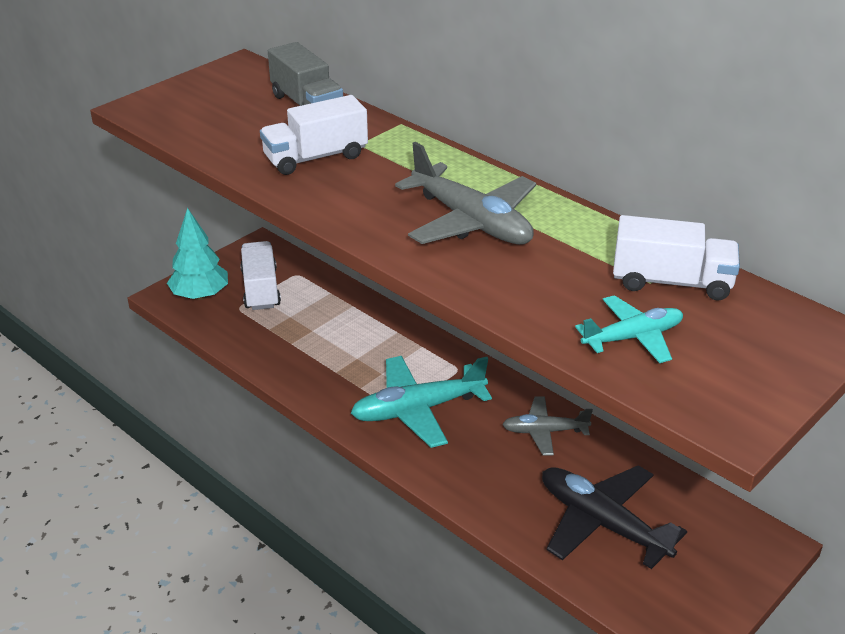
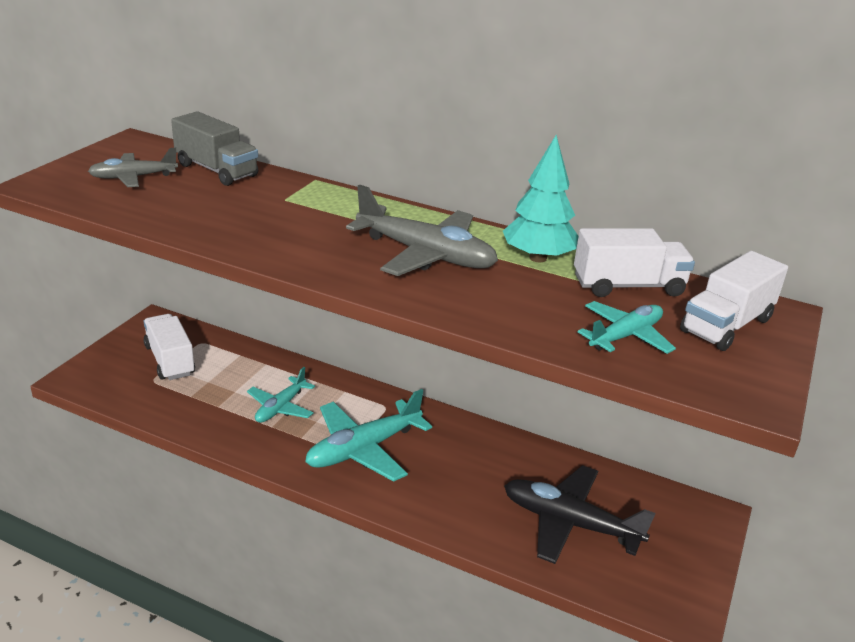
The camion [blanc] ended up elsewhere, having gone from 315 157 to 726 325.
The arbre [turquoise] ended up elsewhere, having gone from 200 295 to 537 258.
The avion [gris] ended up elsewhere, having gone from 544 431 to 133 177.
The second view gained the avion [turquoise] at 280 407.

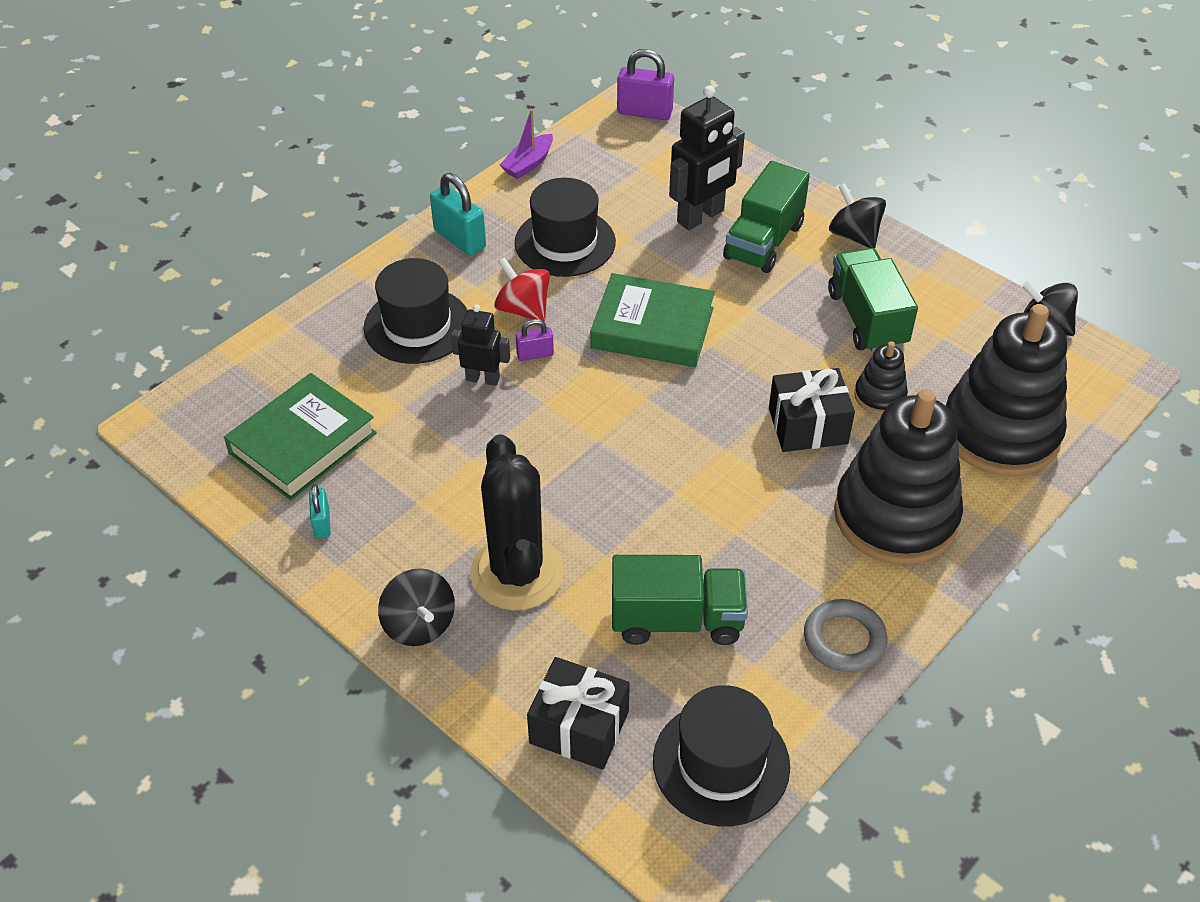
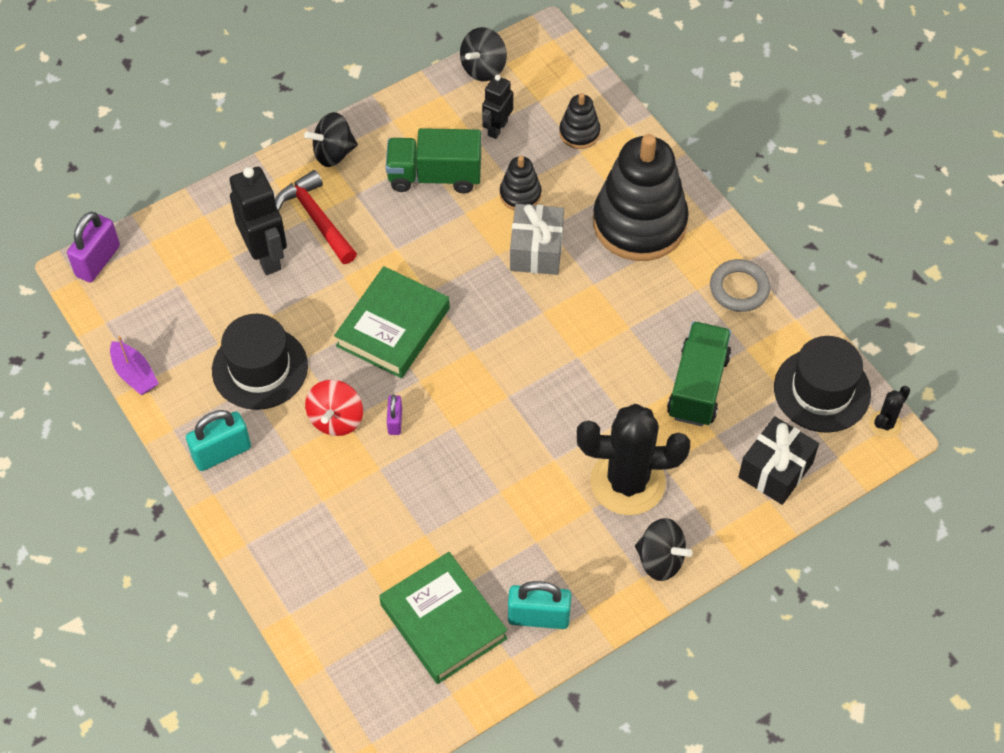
Where the camion [vert] stood at 763 242, the marteau [rouge] came to stand at 316 218.
The toupie [rouge] at 523 309 ended up facing another way, 45 degrees counterclockwise from before.
The second view lost the chapeau [noir] at 417 325.
The size of the jouet à empiler [noir] at 1000 432 changed by a factor of 0.45.
The robot [noir] ended up elsewhere, having gone from 483 379 to 497 128.
What was the cadeau [noir] at 808 426 turned into the cadeau [gris] at 536 250.
The size of the cadenas [turquoise] at 322 523 changed by a factor of 1.78.
The toupie [noir] at 419 624 ended up facing another way, 45 degrees clockwise from before.
The second view gained the cactus [noir] at 885 424.

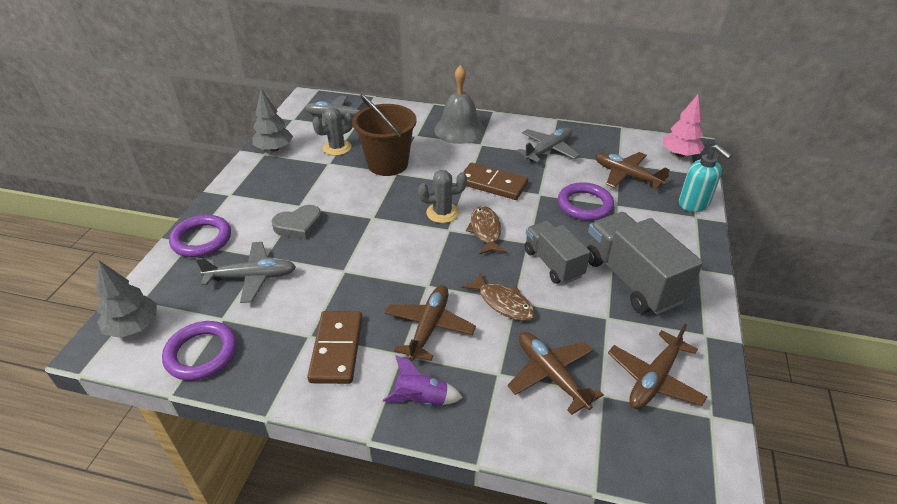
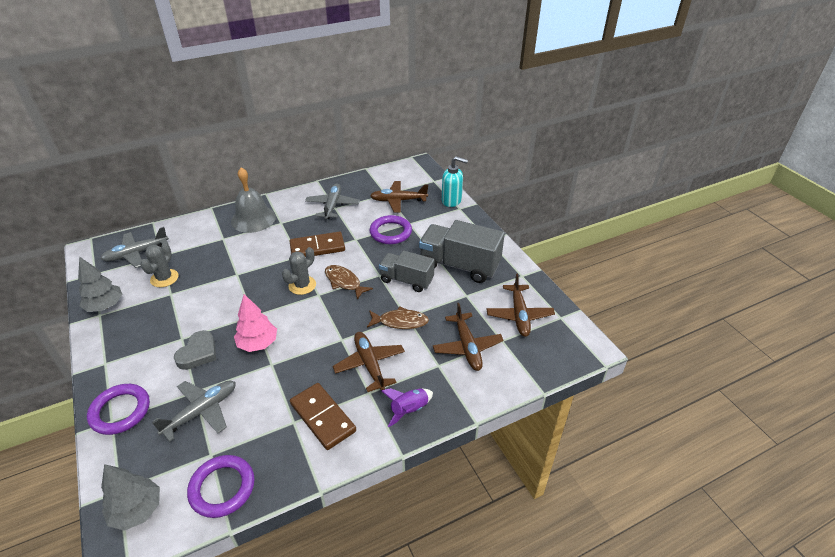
The second view lost the seau [marron] at 387 164.
The arbre [rose] ended up elsewhere, having gone from 679 154 to 258 344.
The avion [marron] at 551 375 ended up facing another way, 120 degrees counterclockwise from before.

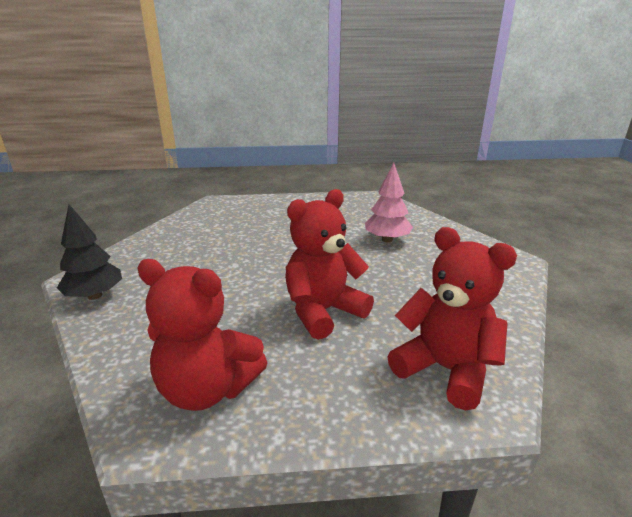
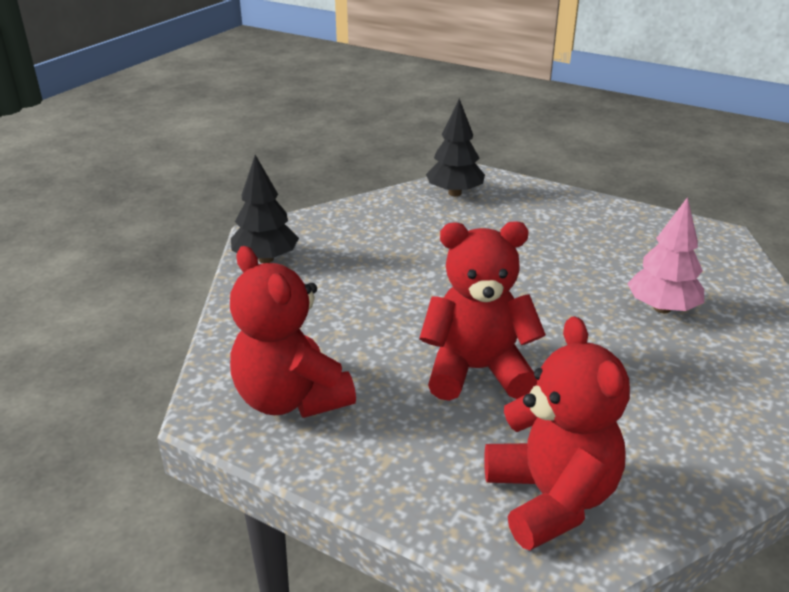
The second view gained the arbre [noir] at 454 193.

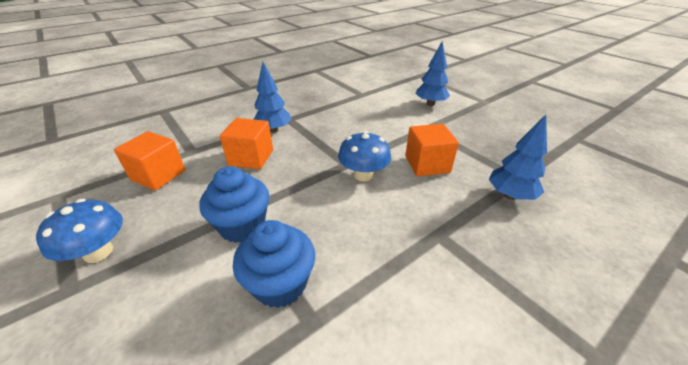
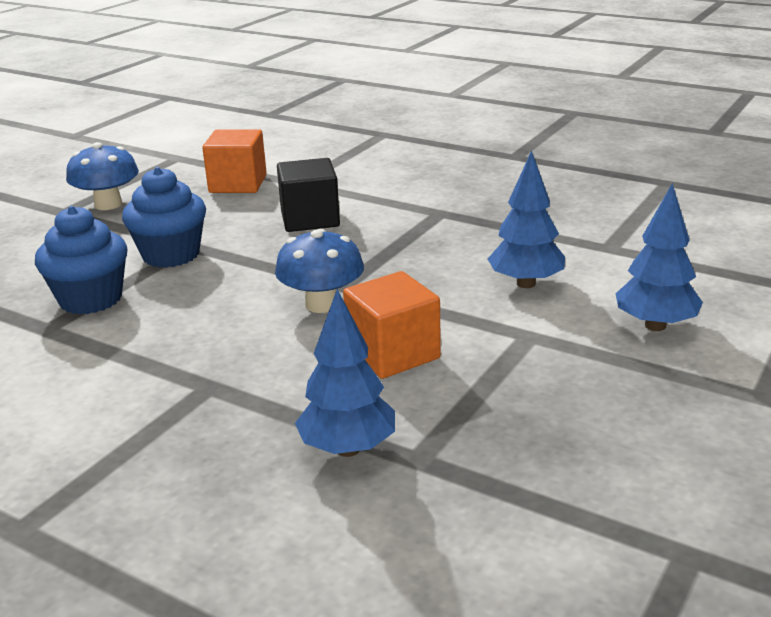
The arbre [bleu] ended up elsewhere, having gone from 273 130 to 526 283.
What was the cube [orange] at 251 158 turned into the cube [noir] at 310 219.

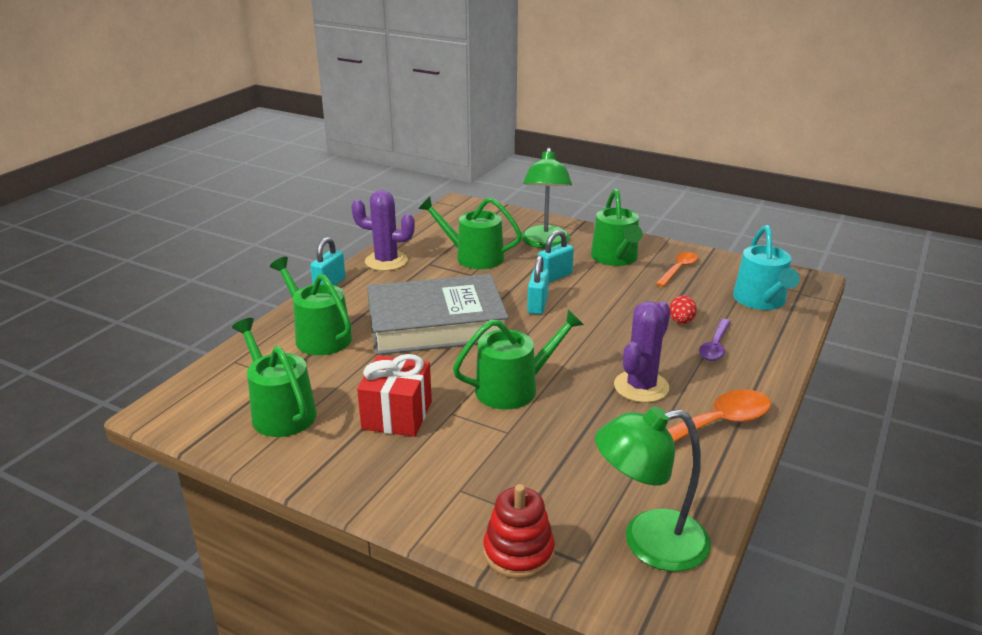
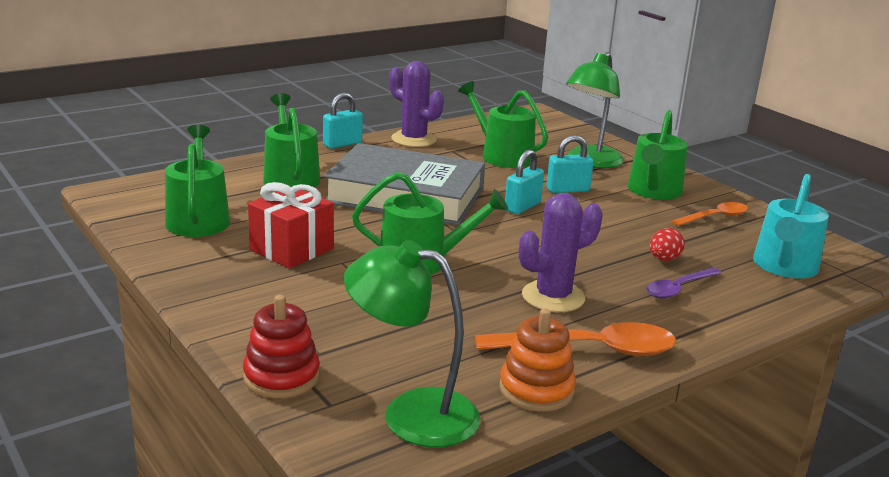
The second view gained the jouet à empiler [orange] at 536 390.

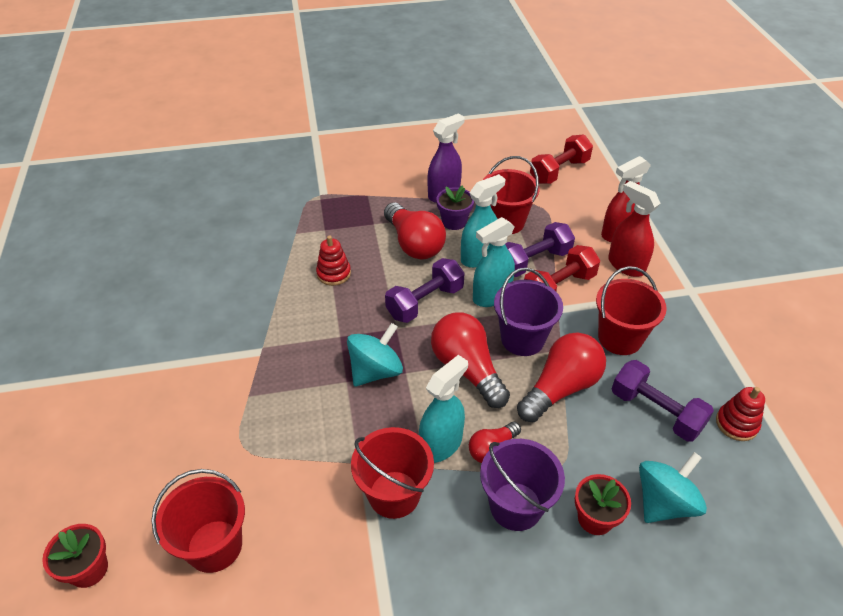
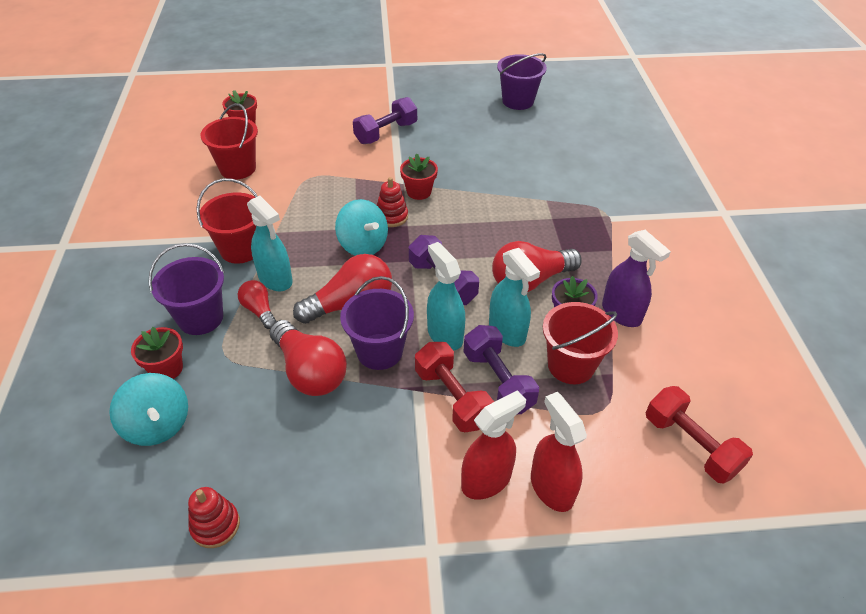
The jouet à empiler [rouge] ended up elsewhere, having gone from 334 274 to 391 217.
The second view lost the seau [rouge] at 620 338.
The haltère [violet] ended up elsewhere, having gone from 656 411 to 386 133.
The second view gained the seau [violet] at 518 101.
The second view gained the pot de fleurs [rouge] at 419 192.

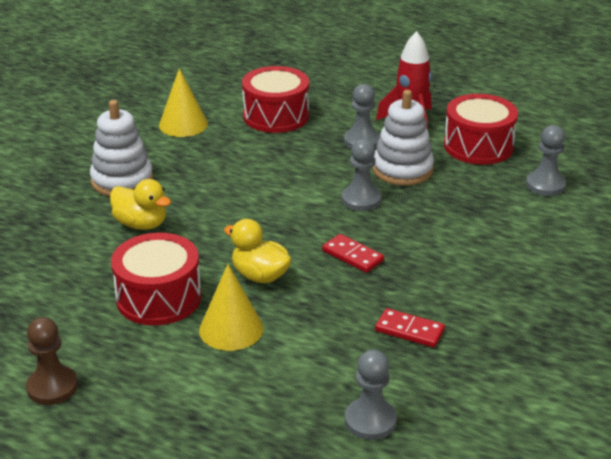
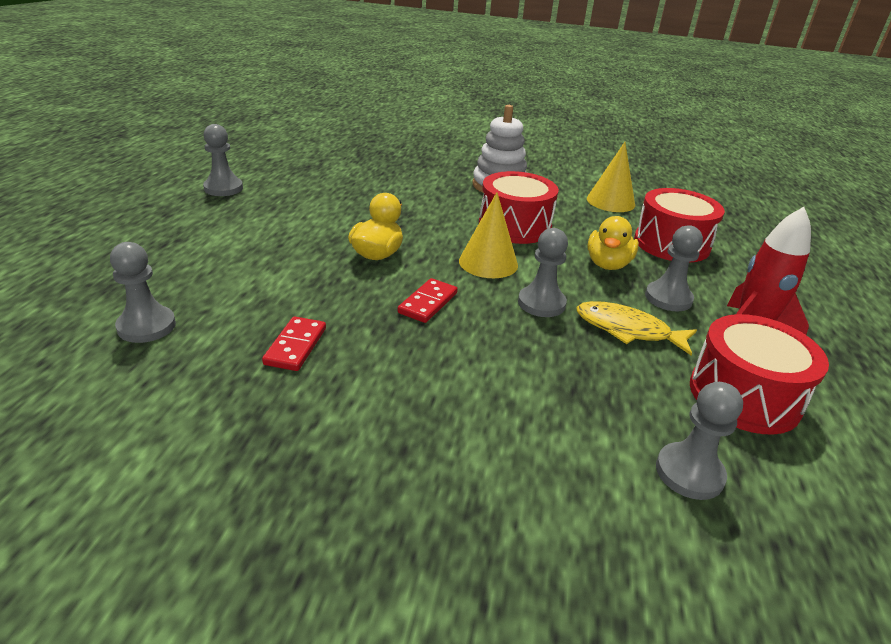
Where the jouet à empiler [blanc] stood at 402 169, the poisson [jaune] came to stand at 627 330.
The canard [jaune] ended up elsewhere, having gone from 141 224 to 608 264.
The tambour [rouge] ended up elsewhere, having gone from 159 298 to 514 226.
The cône [jaune] ended up elsewhere, having gone from 231 329 to 488 262.
What was the pion [marron] at 52 387 turned into the pion [gris] at 223 188.

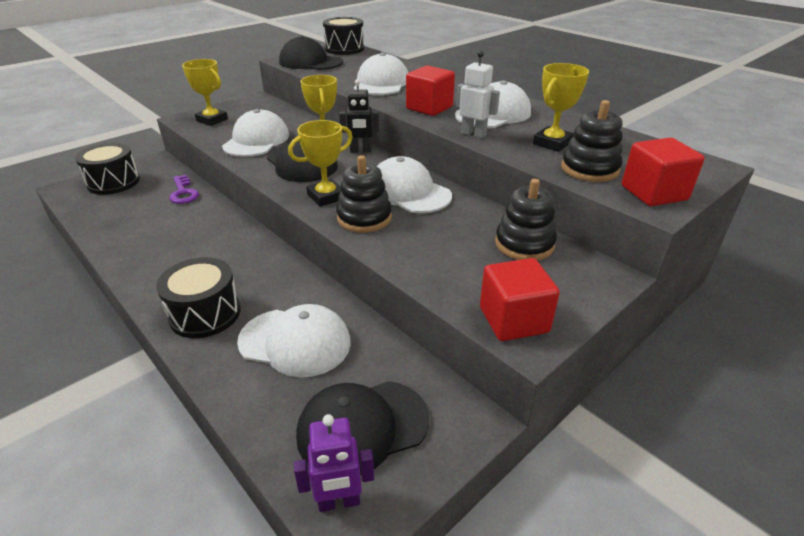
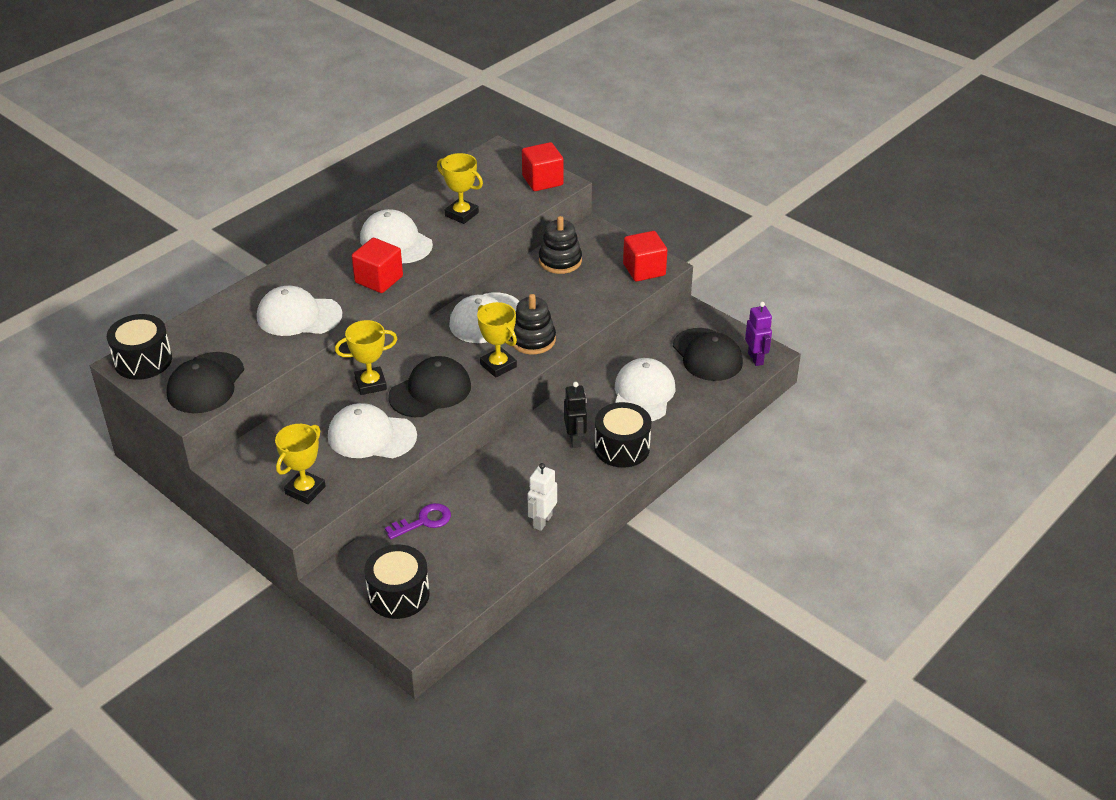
The robot [blanc] ended up elsewhere, having gone from 473 134 to 542 521.
The robot [noir] ended up elsewhere, having gone from 360 151 to 575 439.
The second view lost the jouet à empiler [noir] at 589 169.

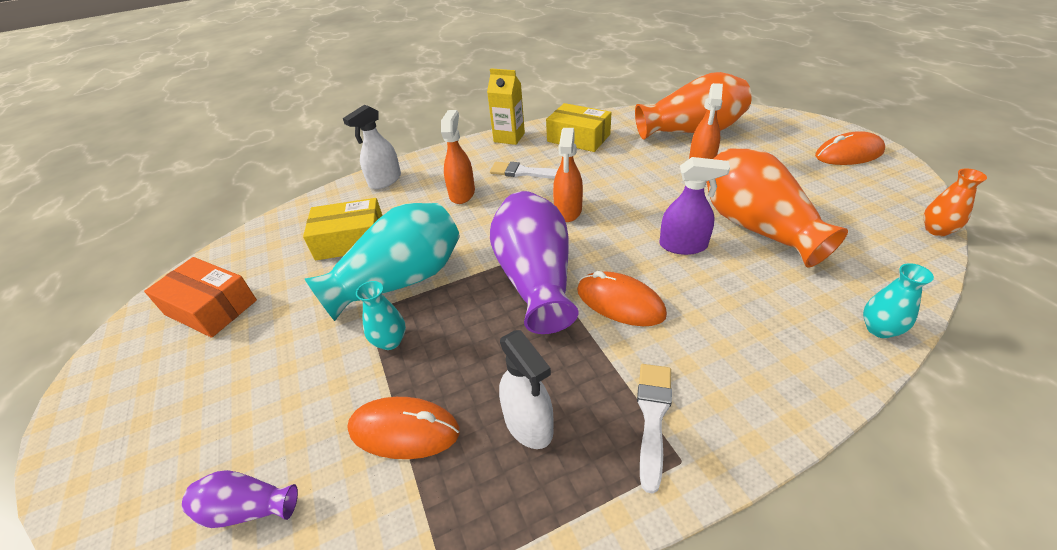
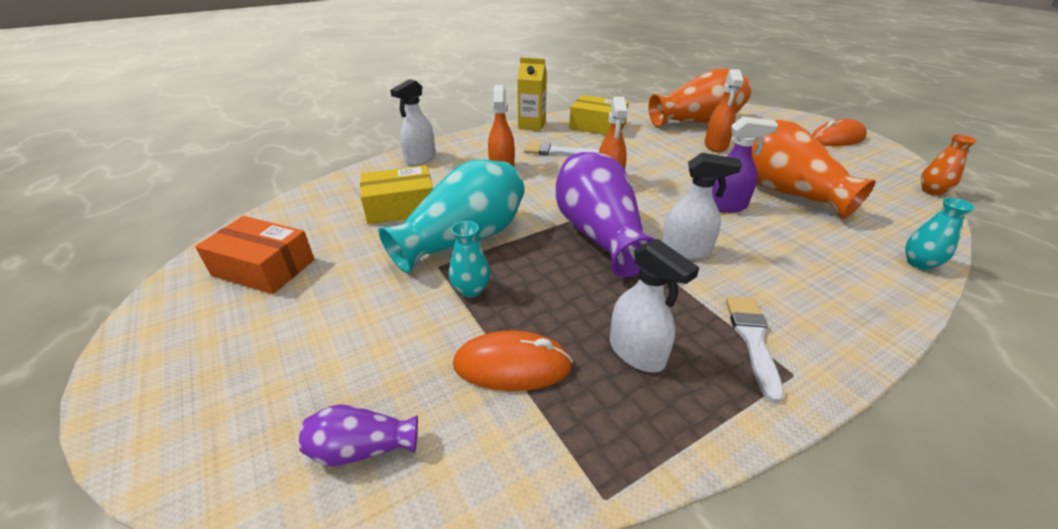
Where the souris [orange] stood at 620 302, the vaporisateur [blanc] came to stand at 685 250.

